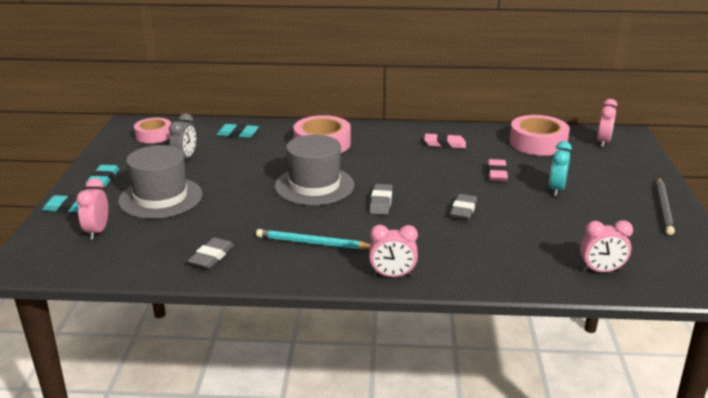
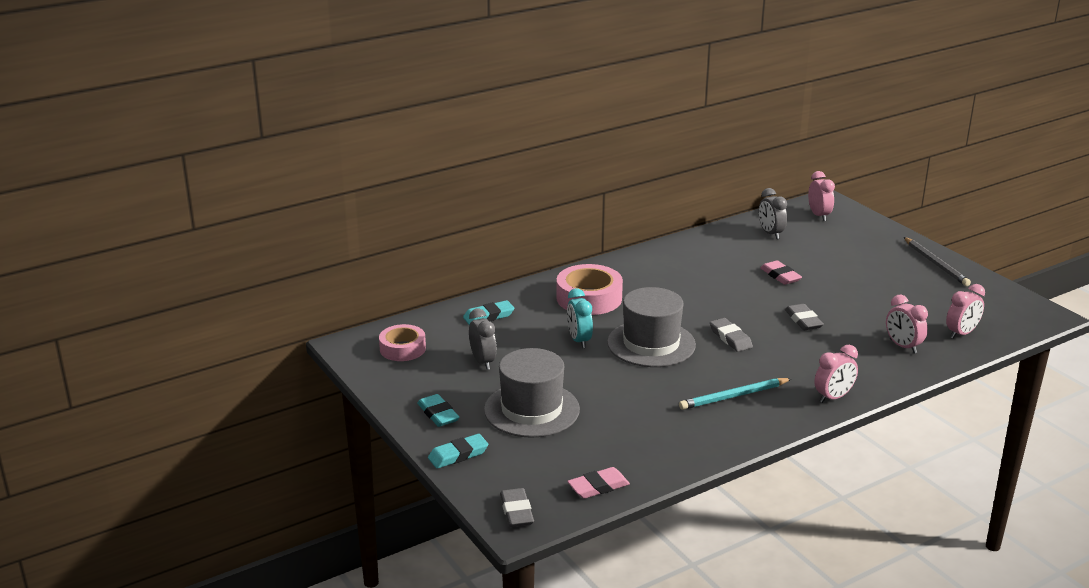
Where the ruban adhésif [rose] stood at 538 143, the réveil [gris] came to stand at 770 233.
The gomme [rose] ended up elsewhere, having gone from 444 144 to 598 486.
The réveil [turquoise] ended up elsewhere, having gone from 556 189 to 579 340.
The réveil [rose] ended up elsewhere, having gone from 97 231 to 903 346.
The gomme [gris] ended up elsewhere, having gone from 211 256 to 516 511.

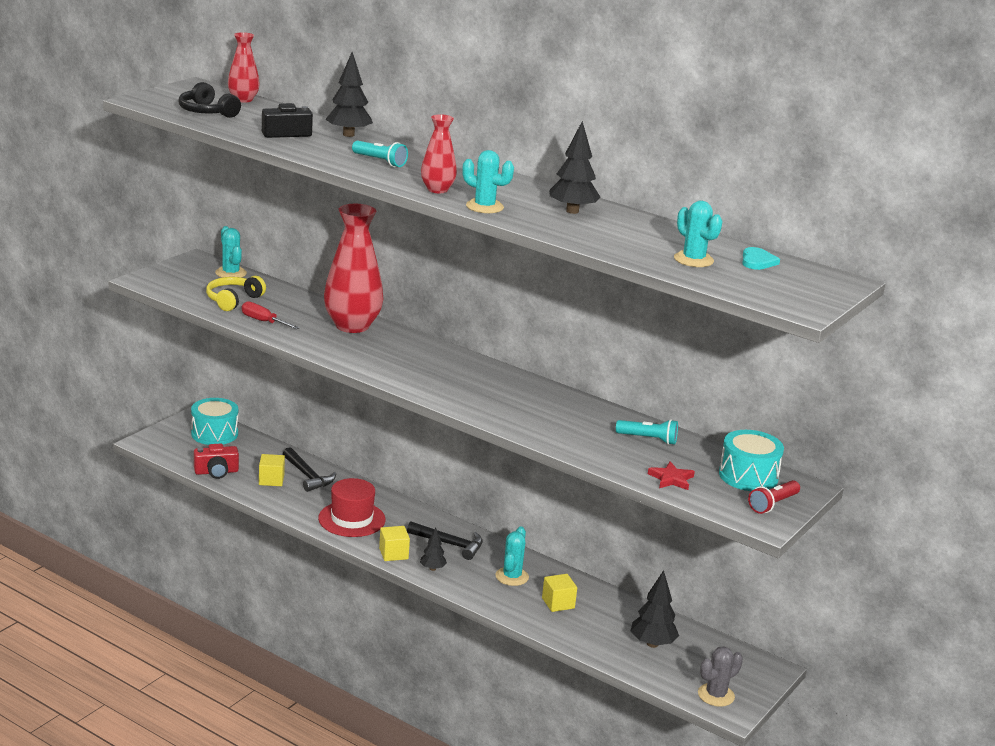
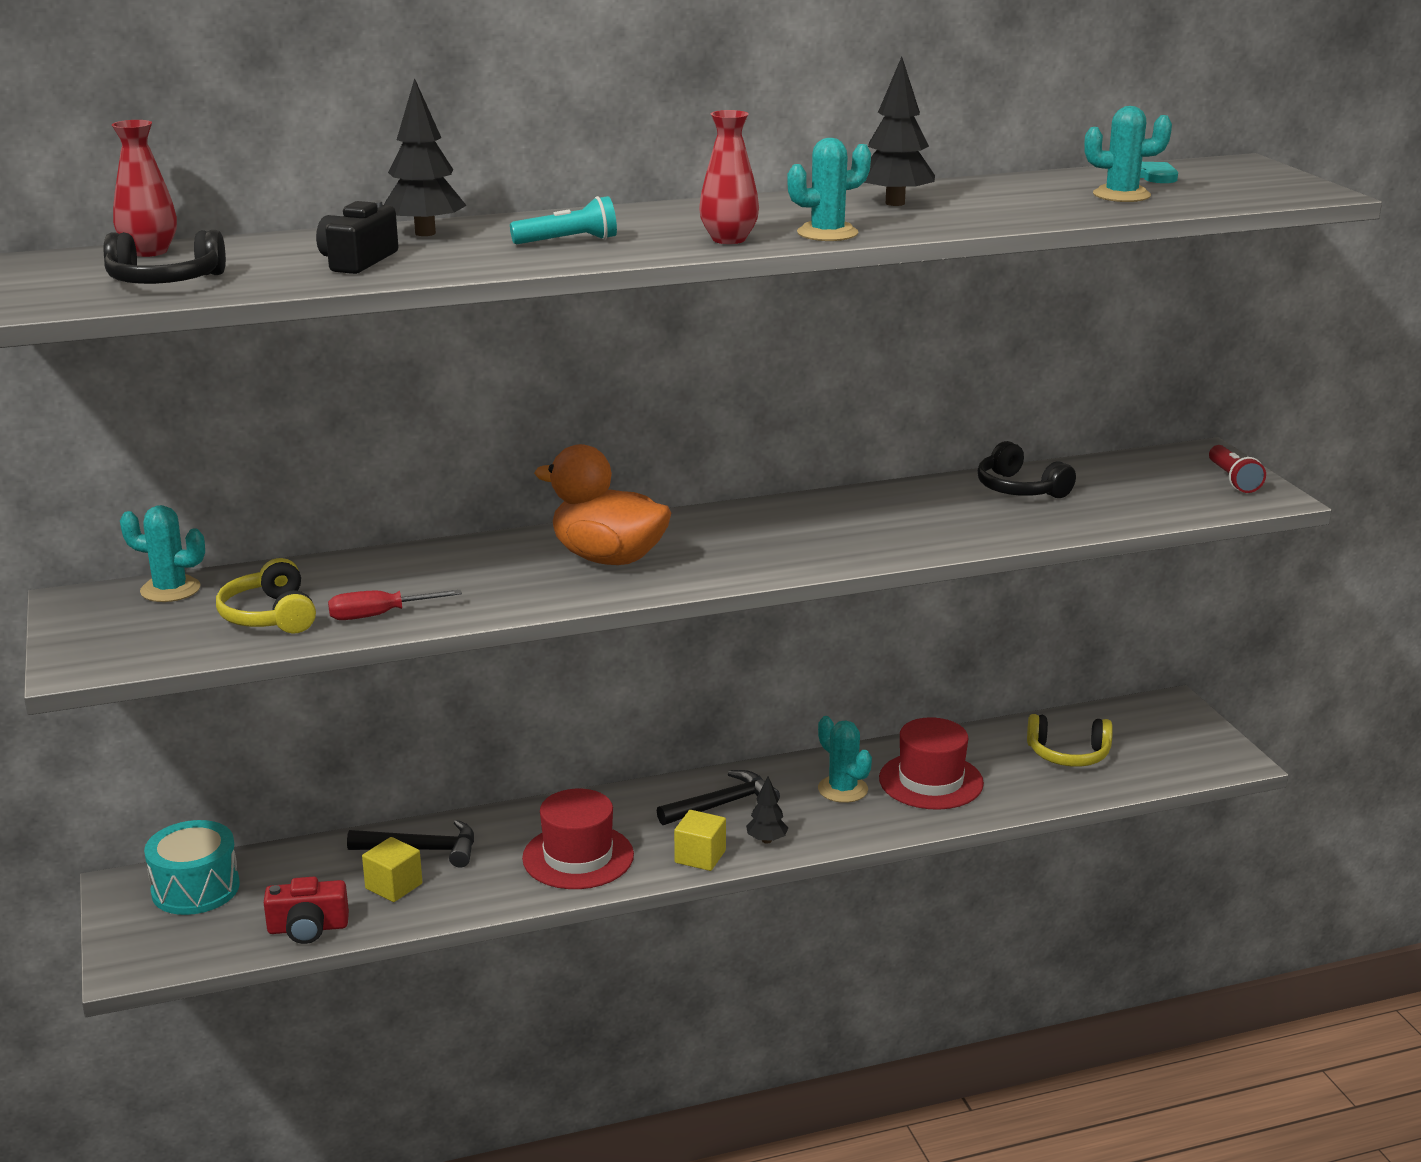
The second view lost the vase [rouge] at 352 326.
Where the lampe de poche [turquoise] stood at 648 439, the casque audio [noir] came to stand at 1019 489.
The second view lost the tambour [turquoise] at 748 476.
The appareil photo [rouge] at 216 472 ended up facing another way, 60 degrees clockwise from before.
The second view lost the étoile [rouge] at 671 479.
Where the arbre [noir] stood at 652 644, the casque audio [jaune] came to stand at 1068 754.
Where the cube [jaune] stood at 558 603, the chapeau [rouge] came to stand at 931 781.
The second view lost the cactus [gris] at 716 695.
The second view gained the canard [orange] at 608 558.

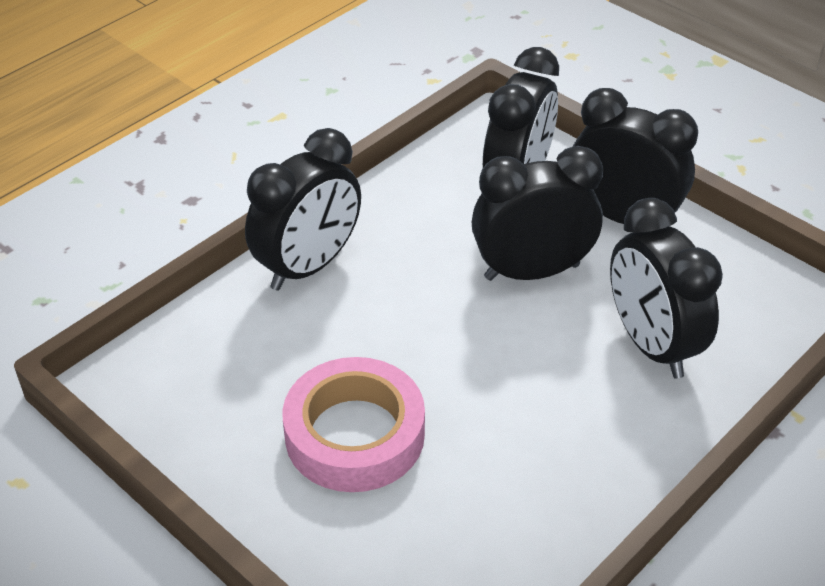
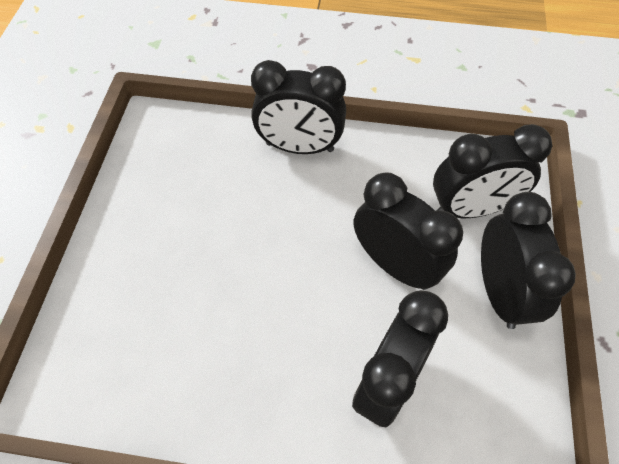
The second view lost the ruban adhésif [rose] at 354 434.

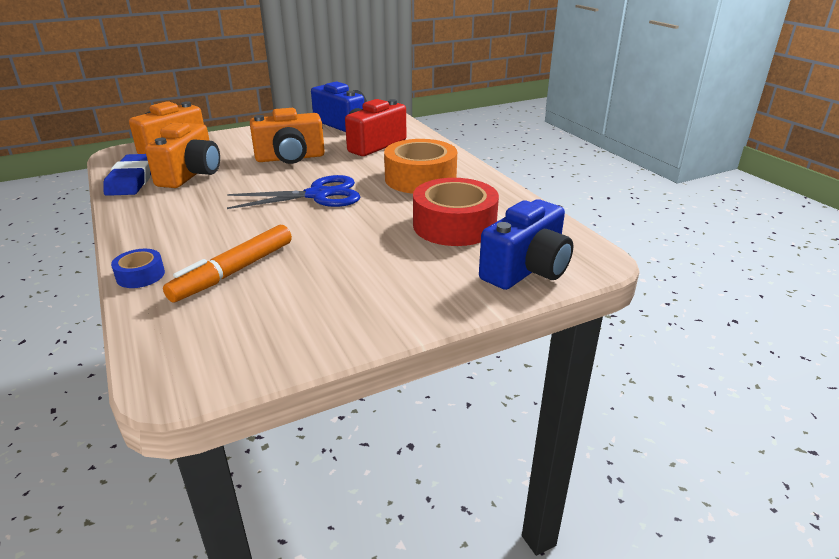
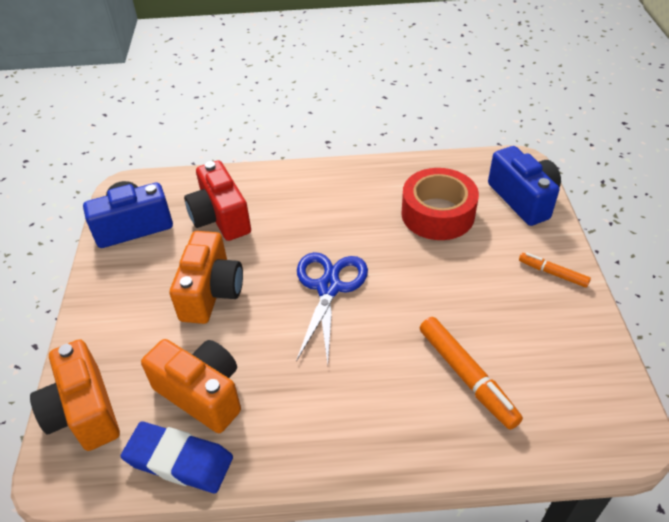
The second view lost the ruban adhésif [orange] at 420 179.
The second view lost the ruban adhésif [bleu] at 140 275.
The second view gained the feutre [orange] at 552 273.

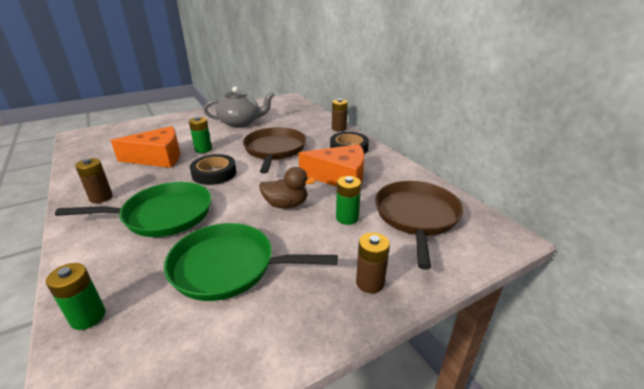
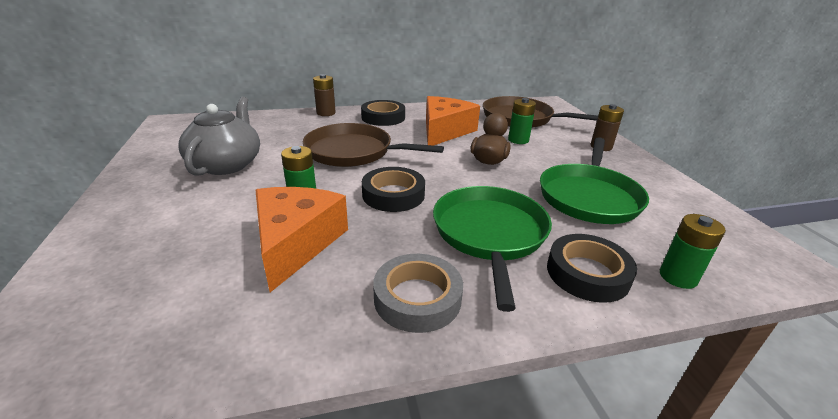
Where the pile [marron] stood at 101 197, the ruban adhésif [gris] came to stand at 417 298.
The second view gained the ruban adhésif [noir] at 587 273.

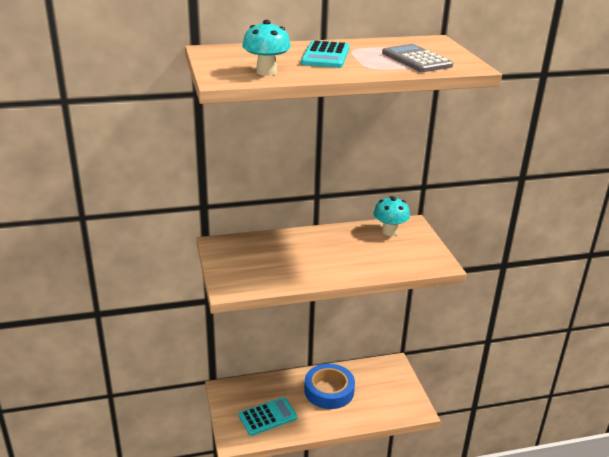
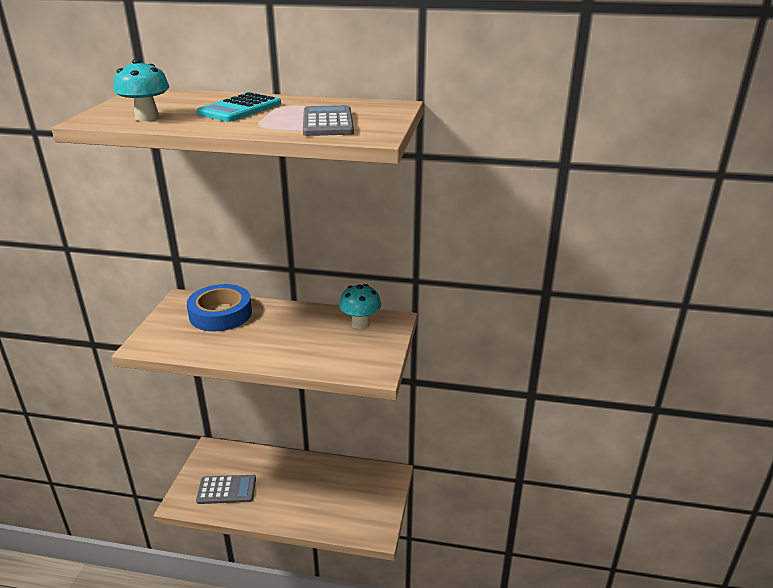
The ruban adhésif [bleu] ended up elsewhere, having gone from 329 390 to 220 314.
What was the calculatrice [turquoise] at 267 417 turned into the calculatrice [gris] at 226 490.

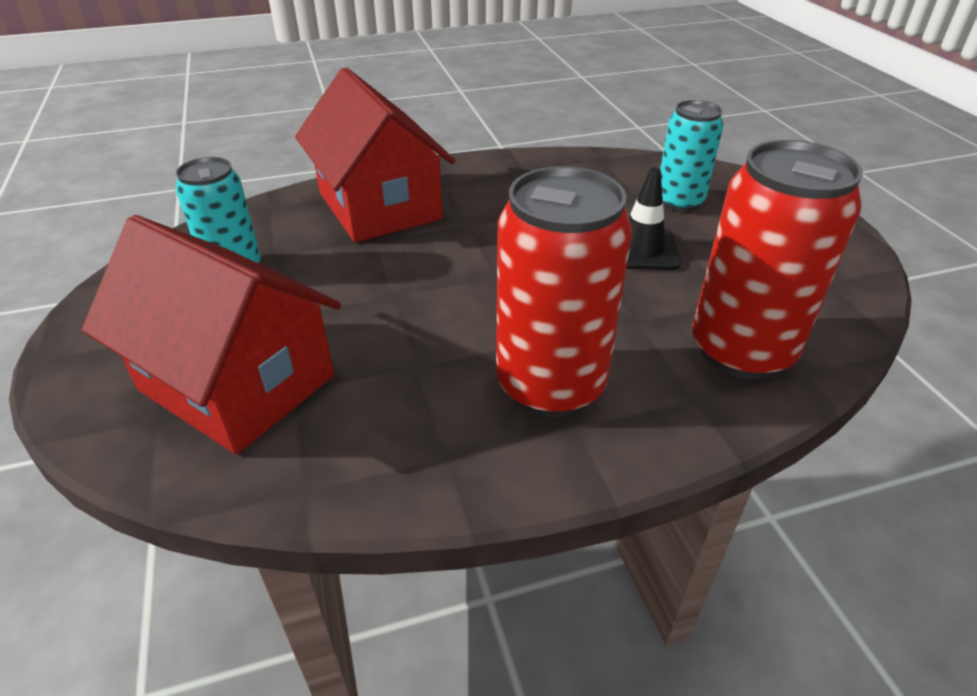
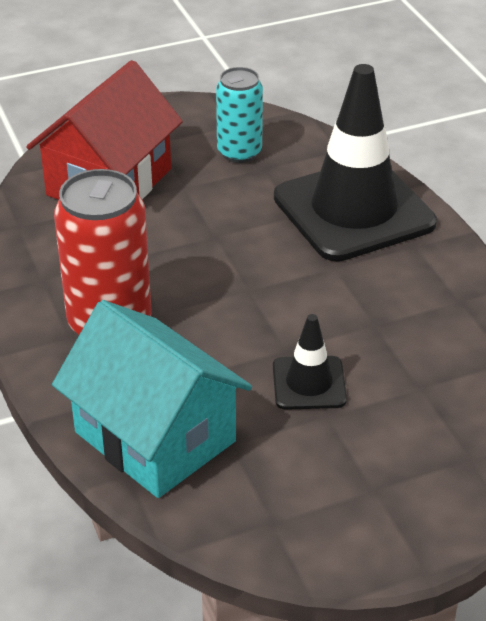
Where the maison [rouge] stood at 379 206, the cône de chantier [noir] came to stand at 353 210.
The second view lost the canette [turquoise] at 679 201.
Where the canette [rouge] stood at 741 351, the maison [turquoise] came to stand at 155 436.

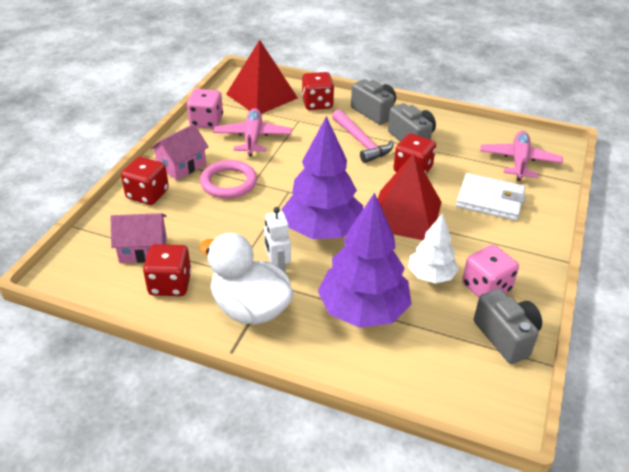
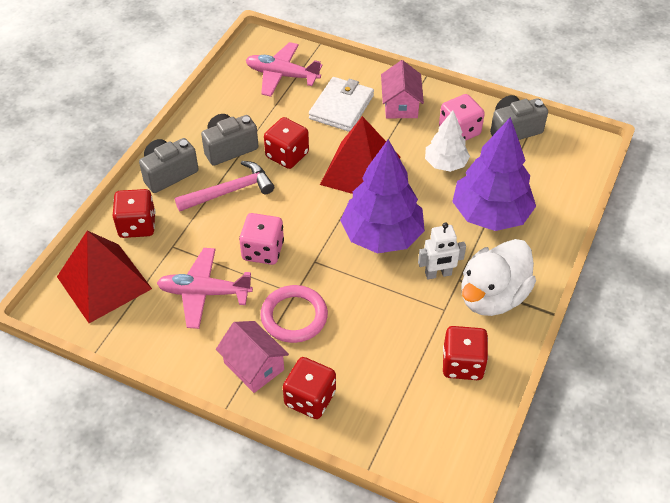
The dé [rose] ended up elsewhere, having gone from 206 121 to 263 251.
The maison [rose] ended up elsewhere, having gone from 143 249 to 400 105.

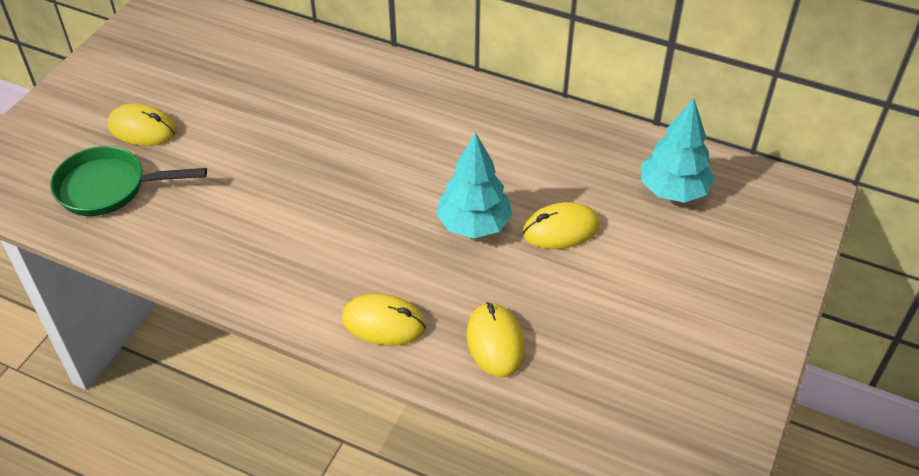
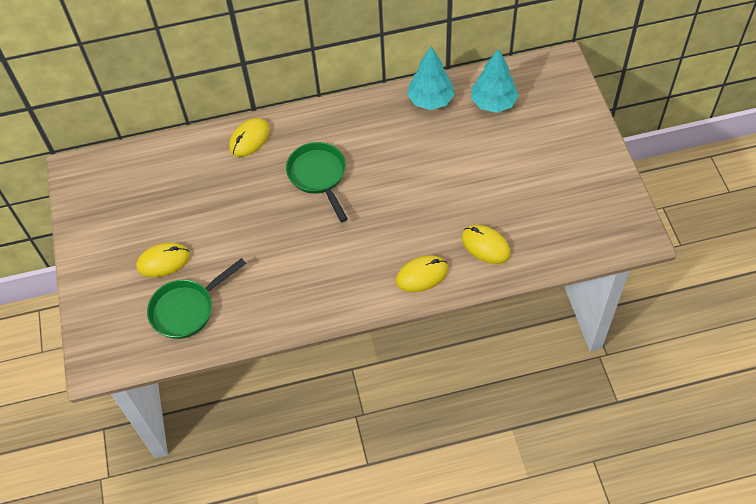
The arbre [turquoise] ended up elsewhere, having gone from 473 225 to 430 100.
The souris [jaune] ended up elsewhere, having gone from 561 229 to 250 139.
The second view gained the poêle [vert] at 319 176.

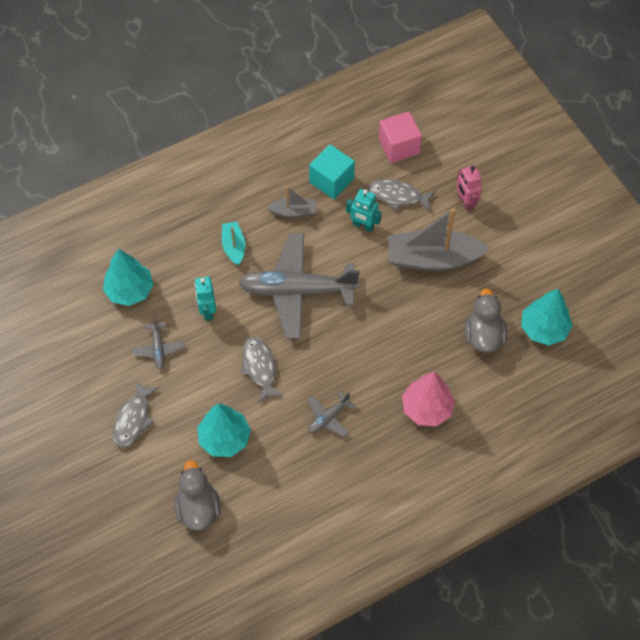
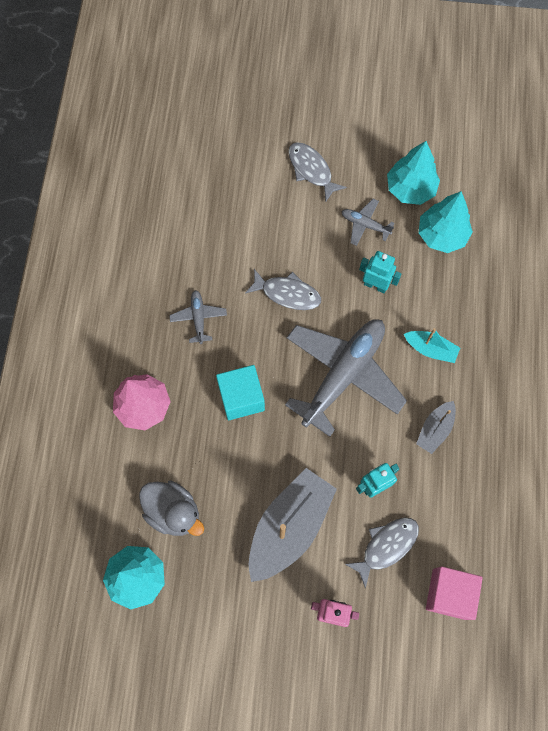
The cube [turquoise] ended up elsewhere, having gone from 331 181 to 241 398.
The arbre [turquoise] ended up elsewhere, having gone from 224 438 to 410 189.
The second view lost the canard [gris] at 198 508.

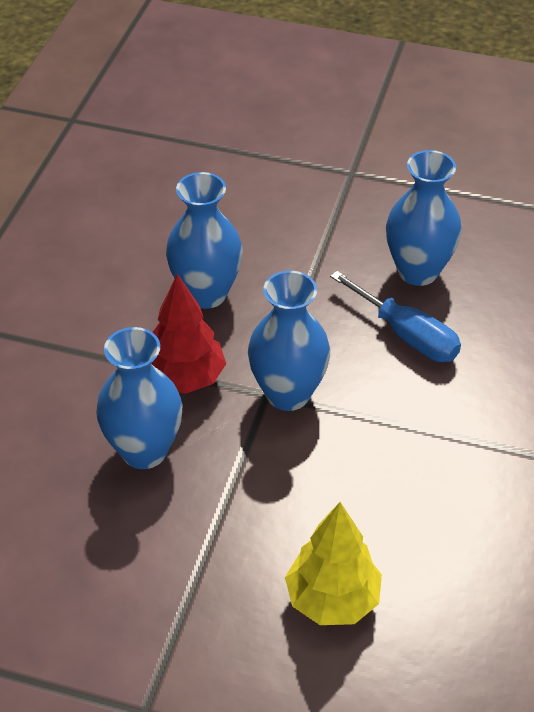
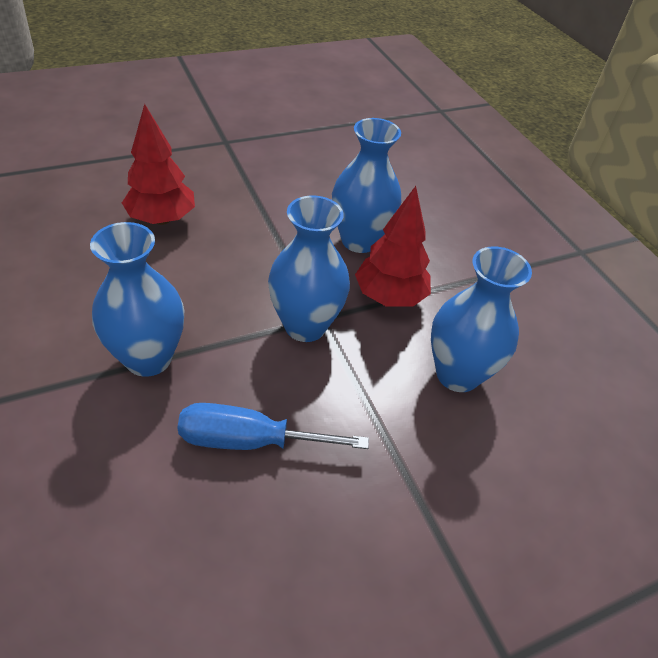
The vase [bleu] ended up elsewhere, having gone from 418 271 to 148 358.
What was the arbre [jaune] at 332 599 turned into the arbre [rouge] at 162 219.

